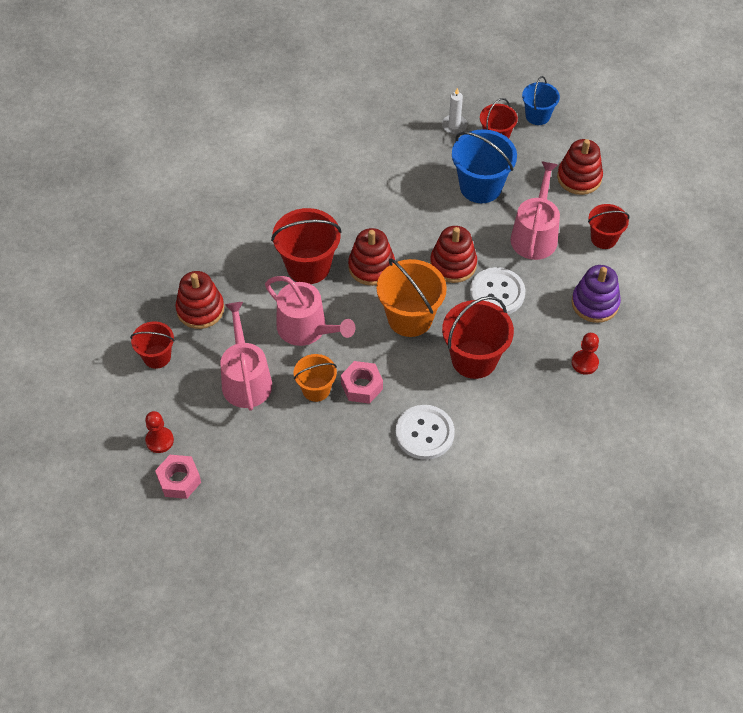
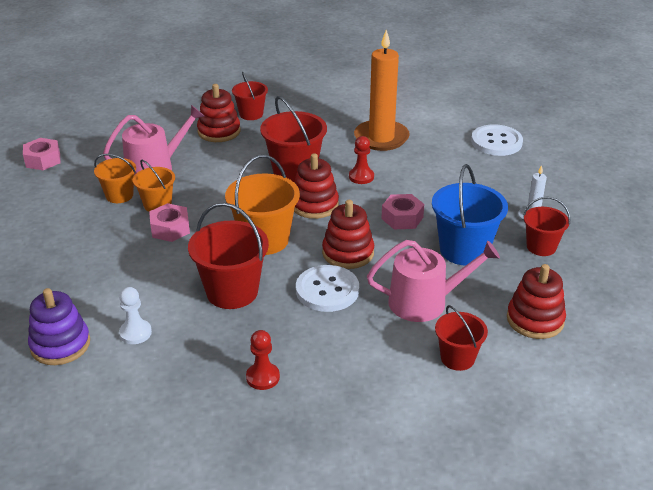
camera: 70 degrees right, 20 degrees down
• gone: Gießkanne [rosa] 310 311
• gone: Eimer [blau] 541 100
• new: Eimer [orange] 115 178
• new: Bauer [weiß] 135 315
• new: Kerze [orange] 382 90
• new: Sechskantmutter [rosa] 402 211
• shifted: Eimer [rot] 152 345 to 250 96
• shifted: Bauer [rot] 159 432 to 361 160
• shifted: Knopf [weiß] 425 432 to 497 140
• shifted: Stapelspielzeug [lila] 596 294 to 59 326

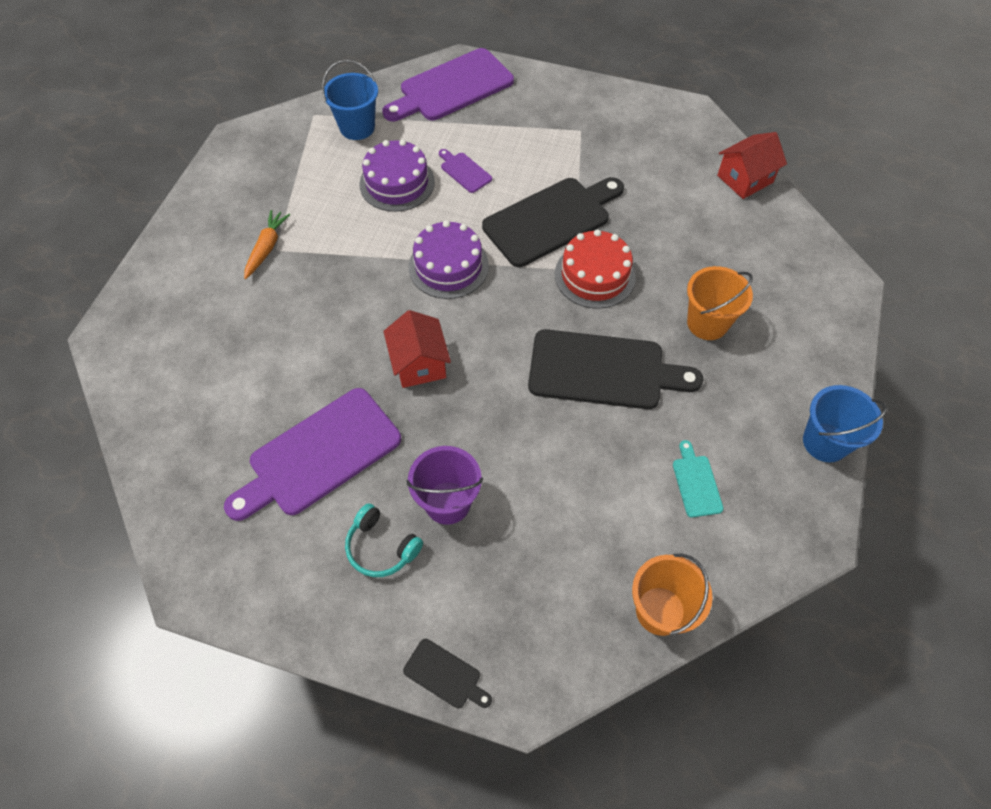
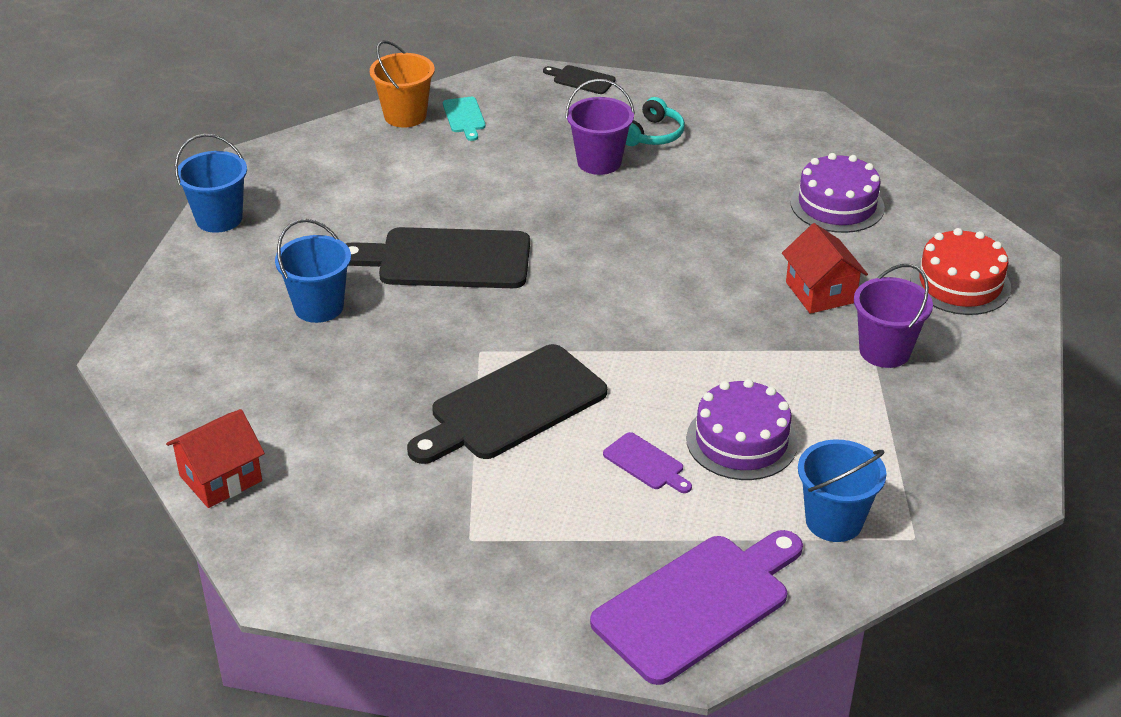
camera: 175 degrees right, 20 degrees down
• gone: Schneidebrett [lila] 312 454
• shifted: Haus [rot] 417 349 to 825 268
• shifted: Kuchen [lila] 449 259 to 837 193
• shifted: Kuchen [rot] 595 269 to 960 271
• shifted: Schneidebrett [türkis] 698 478 to 464 119
• swapped: Karotte [orange] 267 244 to Eimer [lila] 893 316
• repainted: Eimer [orange] 720 303 to Eimer [blau] 313 271
• rotated: Kopfhörer [türkis] 384 540 = 655 121 90 degrees clockwise

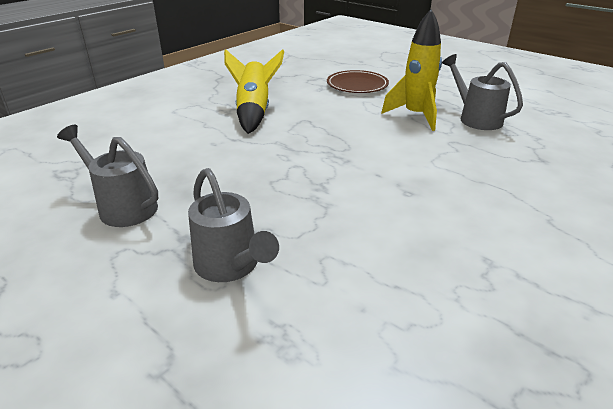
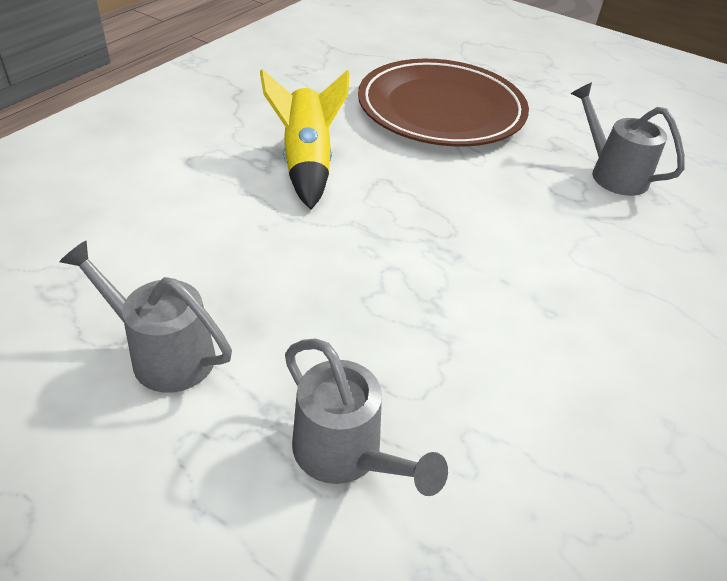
camera: 10 degrees left, 10 degrees up
• gone: Rakete [gelb] 411 70
• scaled: Teller [braun] 358 81 = 443 102 x1.92

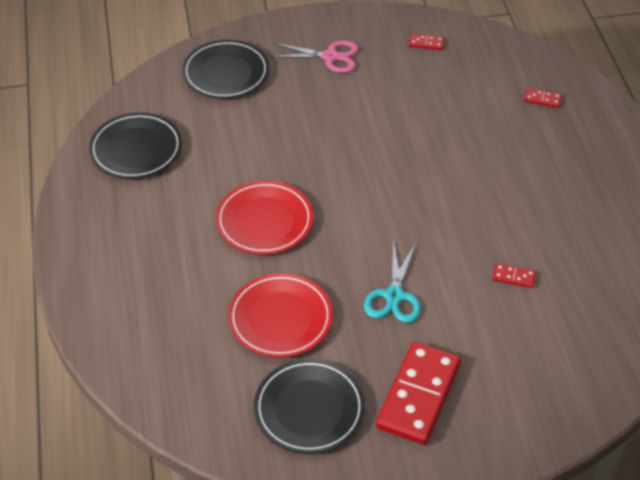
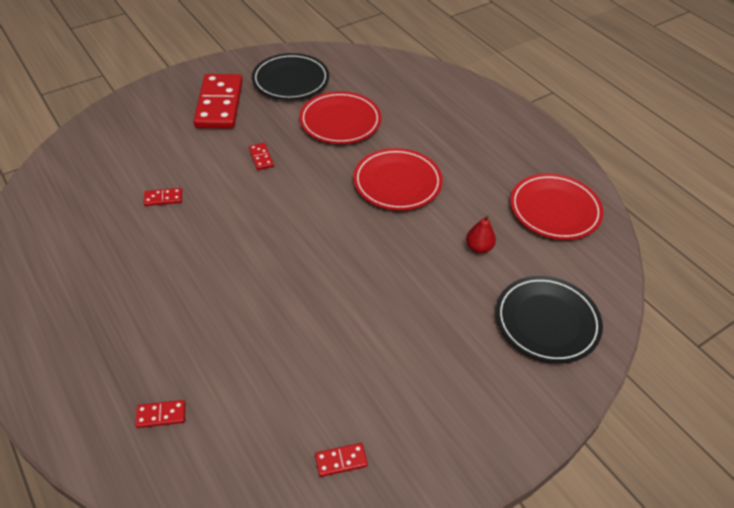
camera: 155 degrees right, 0 degrees up
• gone: Schere [rosa] 315 57
• new: Birne [rot] 481 234
• swapped: Schere [türkis] 392 281 to Dominostein [rot] 261 156
• repainted: Teller [schwarz] 135 145 to Teller [rot] 557 206

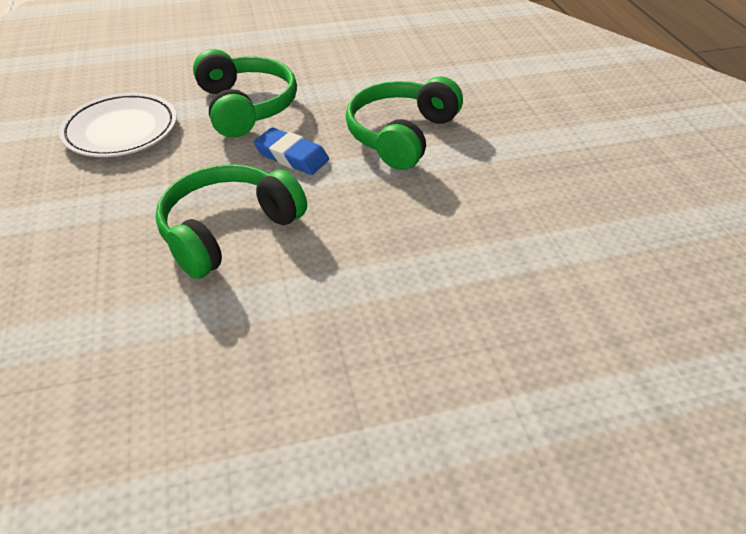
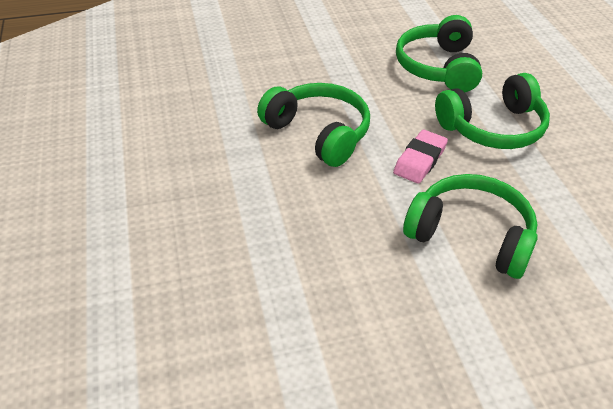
camera: 90 degrees right, 0 degrees up
• swapped: Teller [weiß] 118 125 to Kopfhörer [grün] 439 53
• repainted: Radiergummi [blau] 291 151 to Radiergummi [rosa] 420 157

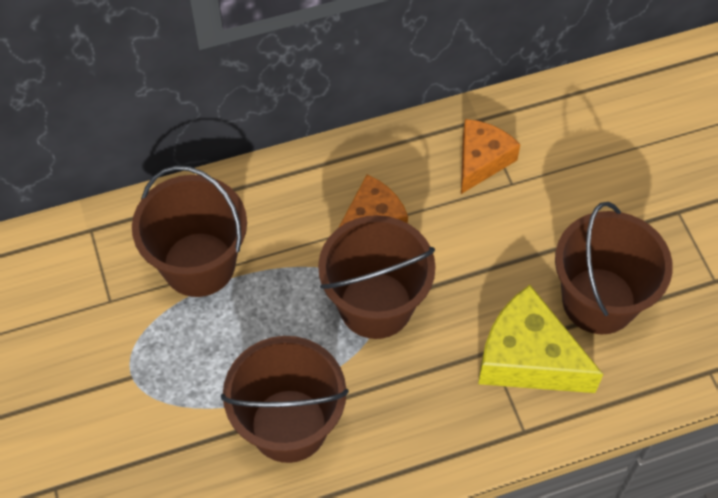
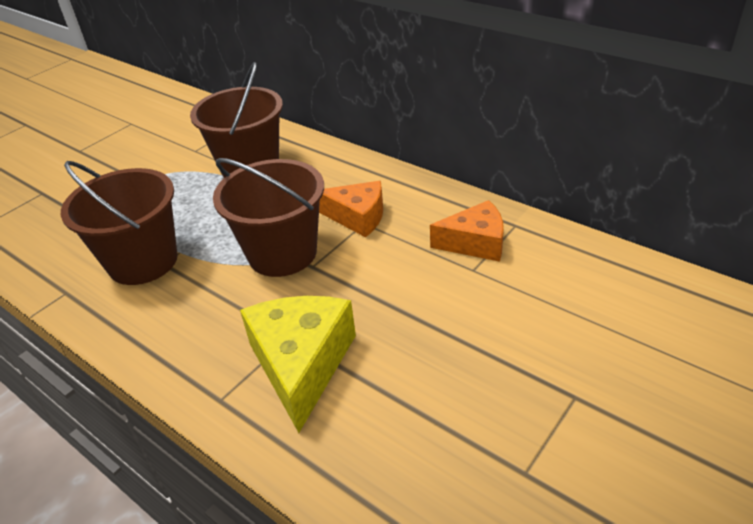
camera: 60 degrees right, 20 degrees down
• gone: Eimer [braun] 614 268

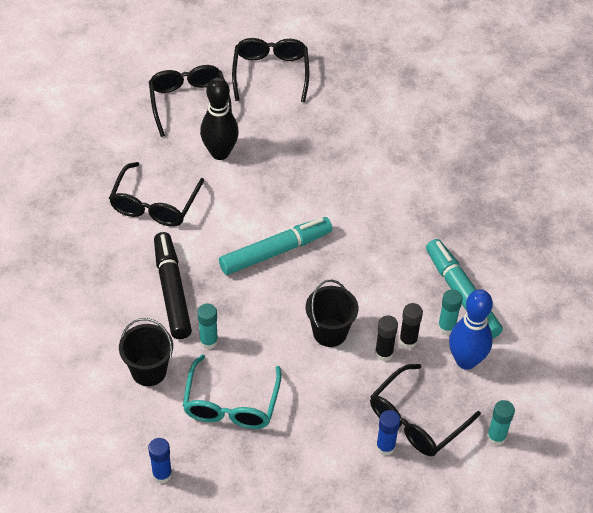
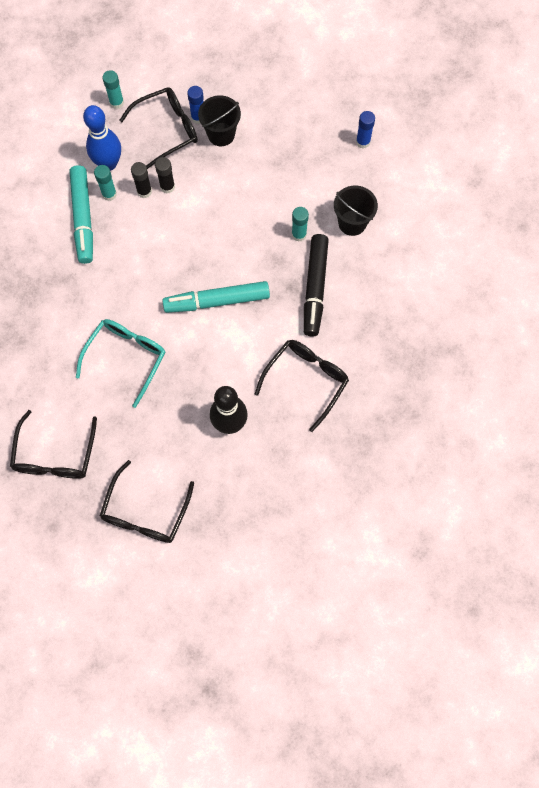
camera: 160 degrees left, 20 degrees up
• shifted: Brille [schwarz] 190 101 to 53 444
• shifted: Brille [türkis] 232 392 to 120 363
• shifted: Eimer [schwarz] 332 313 to 219 120

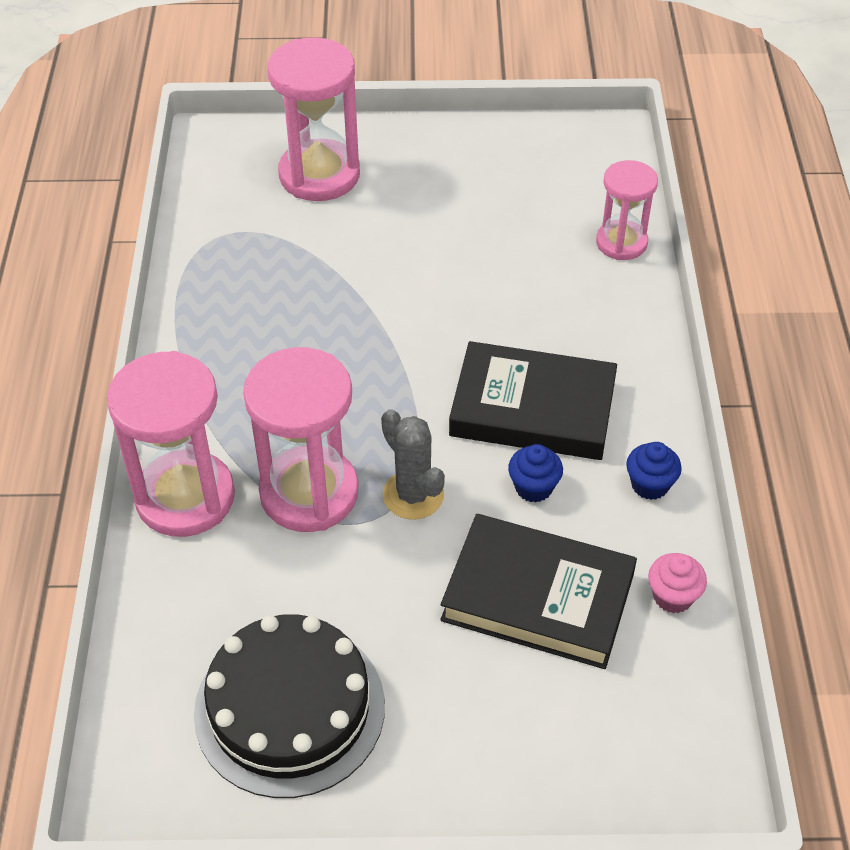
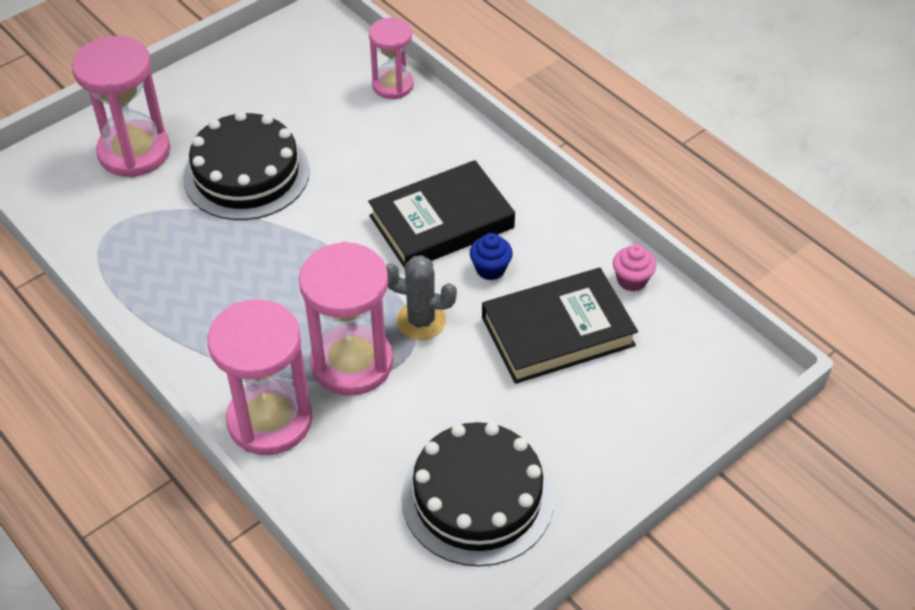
camera: 40 degrees left, 0 degrees up
• gone: Muffin [blau] 654 471
• new: Kuchen [schwarz] 246 165

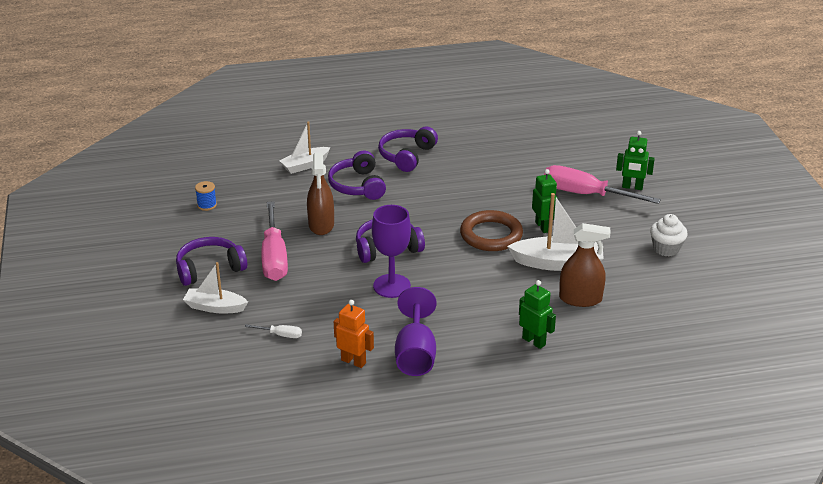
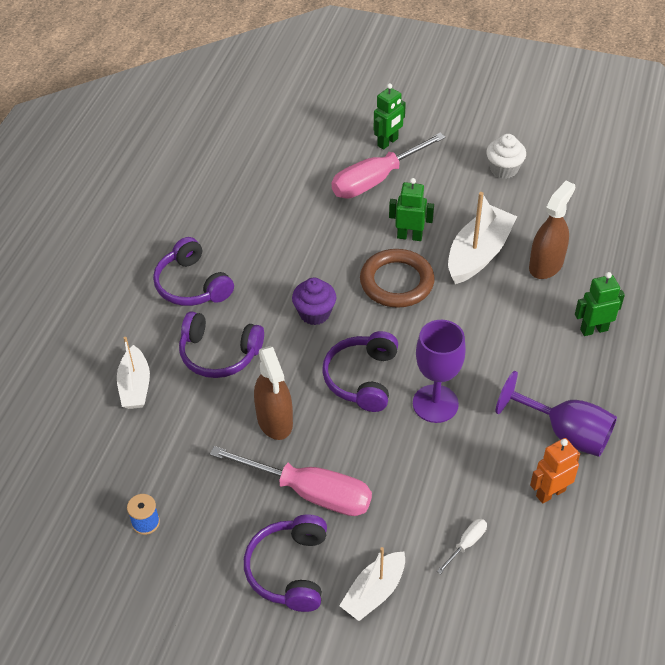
camera: 60 degrees left, 15 degrees up
• new: Muffin [lila] 314 301
• rotated: Sprühflasche [braun] 320 194 = 273 393 45 degrees clockwise

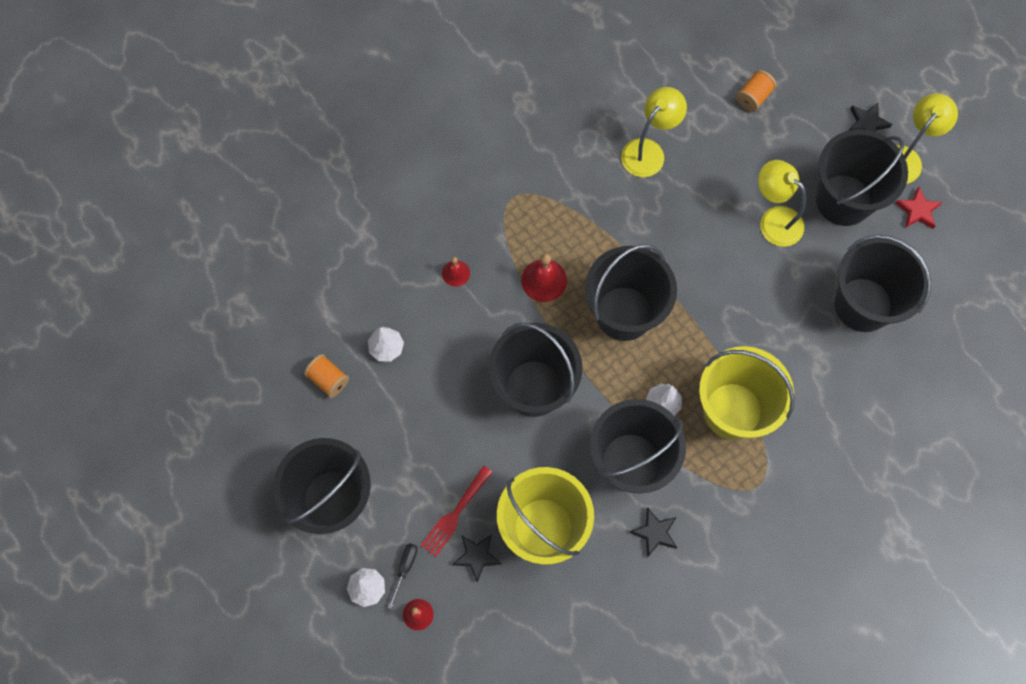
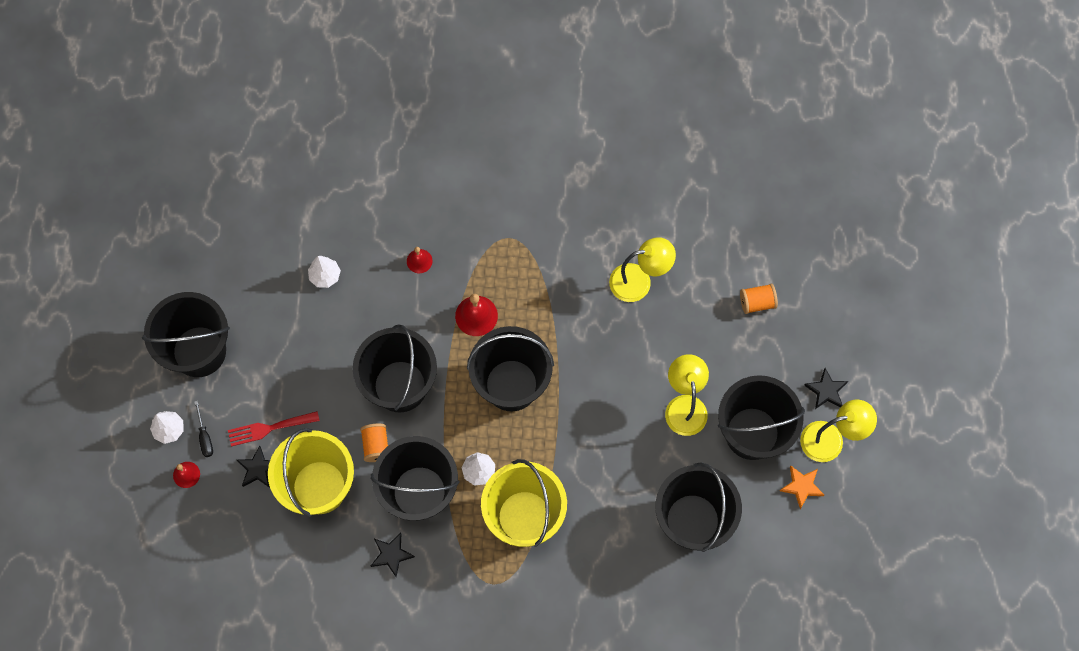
camera: 40 degrees right, 0 degrees up
• shifted: Garnrolle [orange] 326 376 to 374 442
• repainted: Stern [rot] 918 208 to Stern [orange] 802 487
• rotated: Schraubenzieher [schwarz] 402 576 = 203 429 105 degrees clockwise

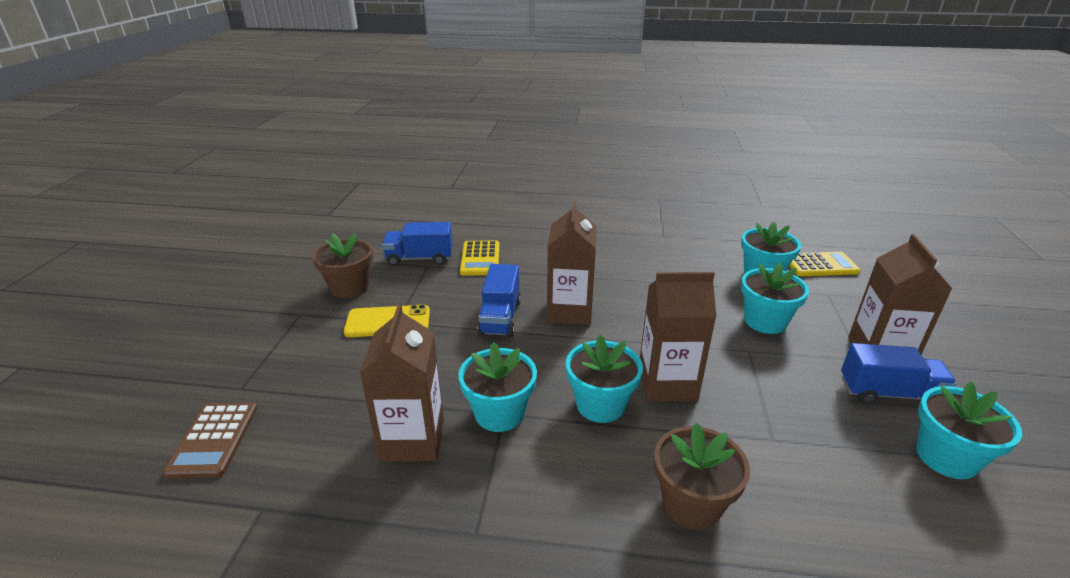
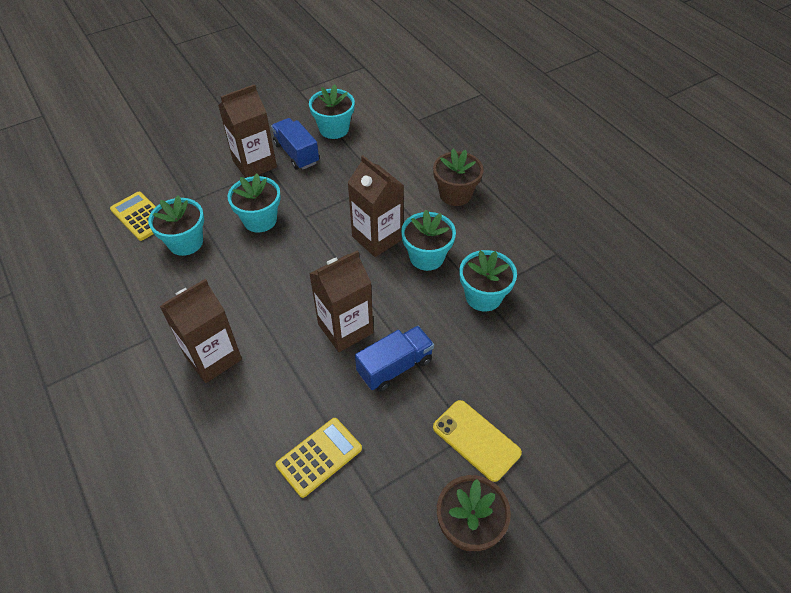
camera: 130 degrees left, 20 degrees up
• gone: Taschenrechner [braun] 210 440
• gone: Lastwagen [blau] 417 244
• shifted: Getränkekarton [braun] 402 383 to 201 331

